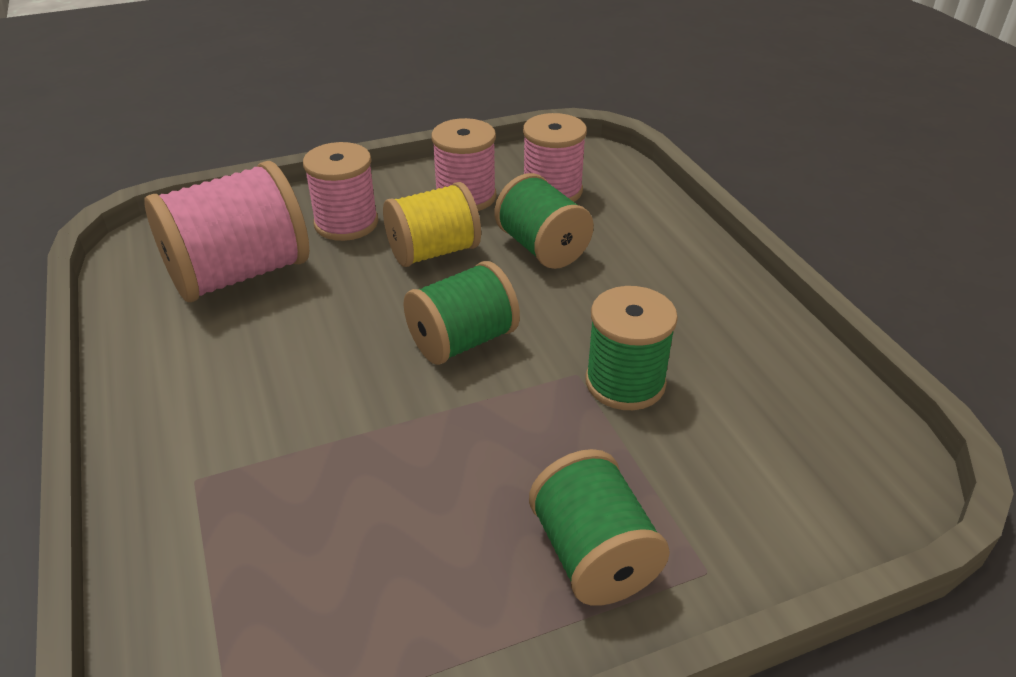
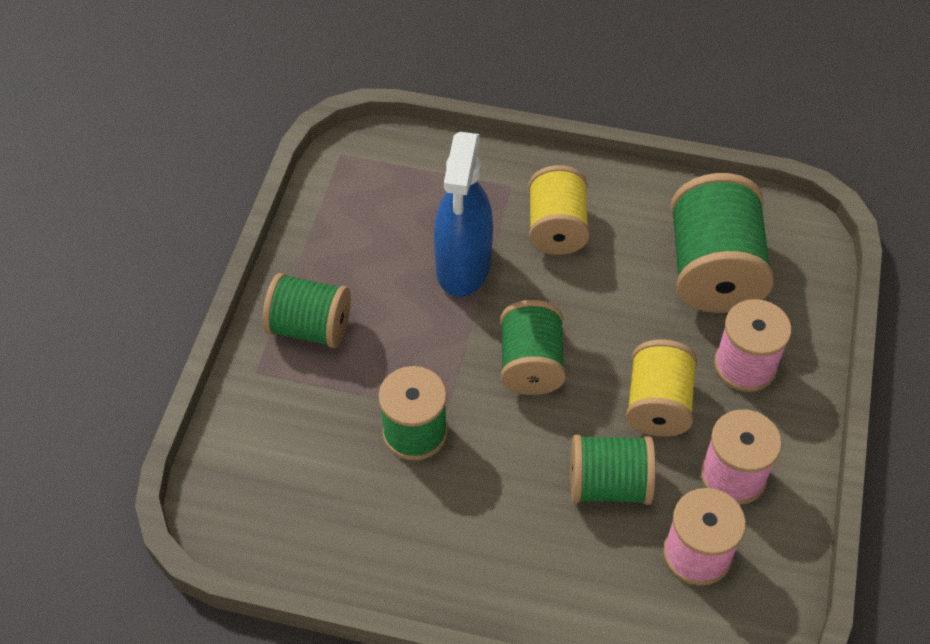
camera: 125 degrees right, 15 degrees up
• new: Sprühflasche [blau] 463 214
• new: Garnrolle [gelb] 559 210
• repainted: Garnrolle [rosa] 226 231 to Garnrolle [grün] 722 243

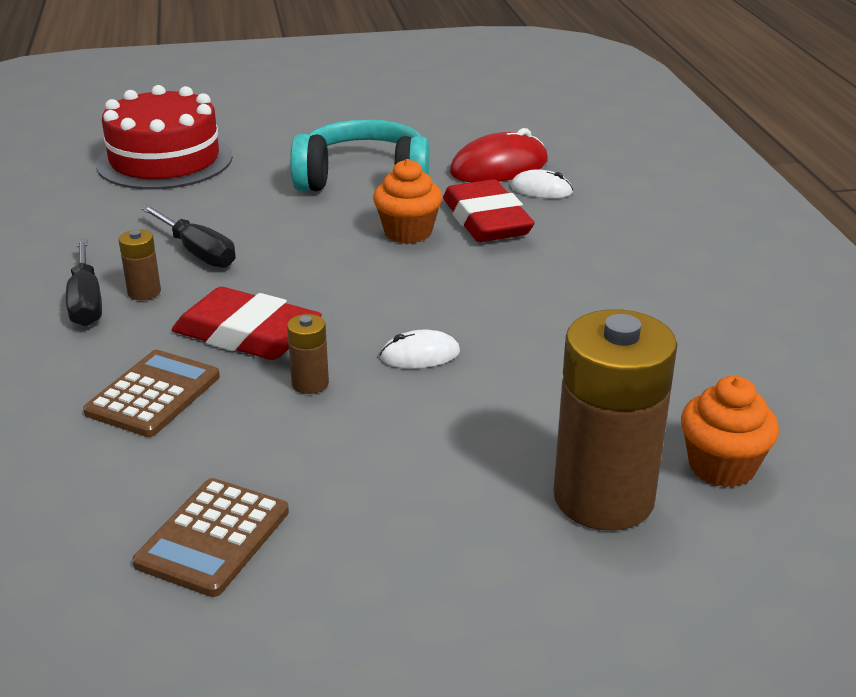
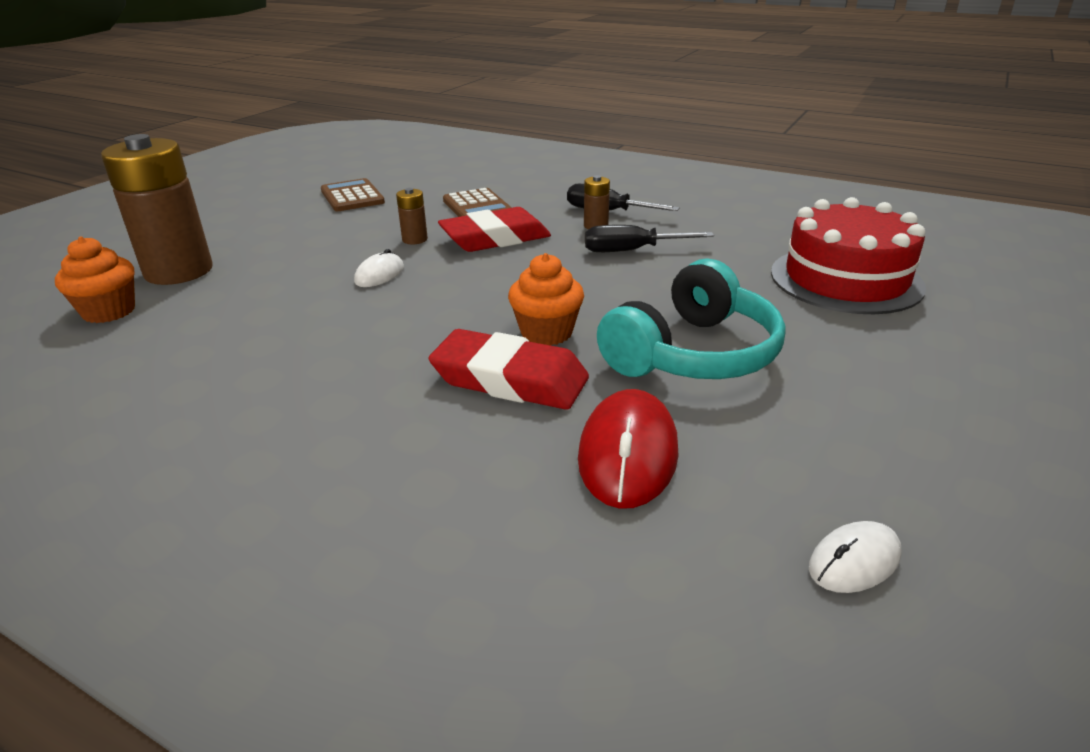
camera: 130 degrees right, 0 degrees up
• shifted: Computermaus [weiß] 541 184 to 855 557

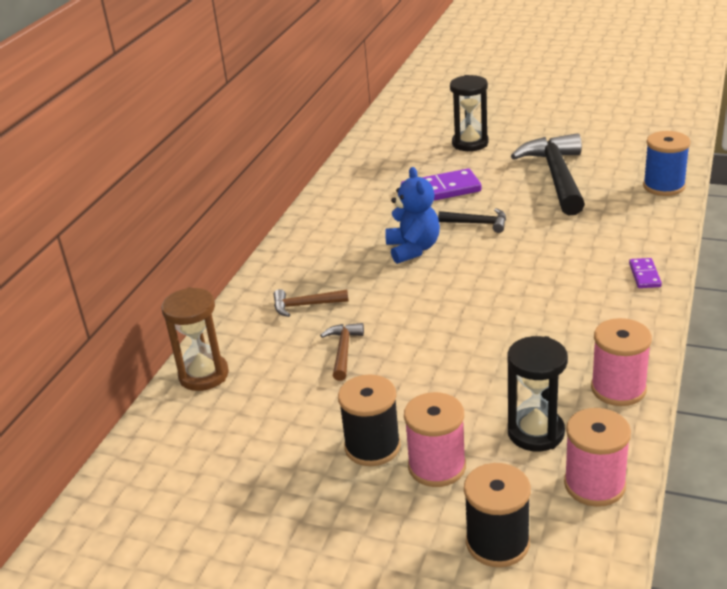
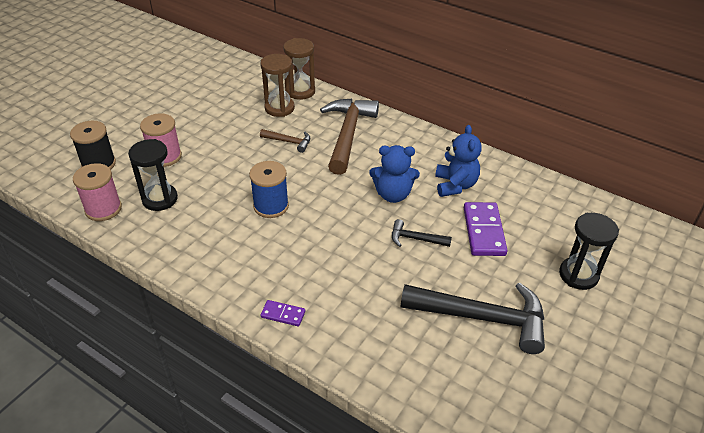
camera: 100 degrees right, 10 degrees up
• gone: Garnrolle [schwarz] 369 420
• gone: Garnrolle [rosa] 621 362
• new: Sanduhr [braun] 277 85
• new: Teddybär [blau] 458 161
• shifted: Garnrolle [blau] 667 163 to 269 189
• rotated: Hammer [schwarz] 472 220 = 422 233 75 degrees clockwise
• scaled: Hammer [braun] 311 303 = 349 137 x2.12

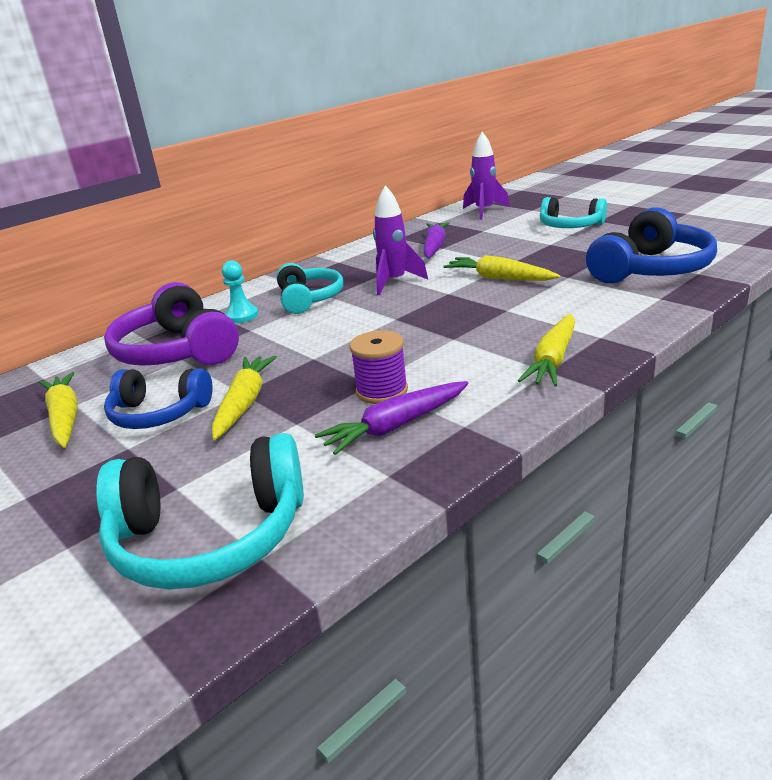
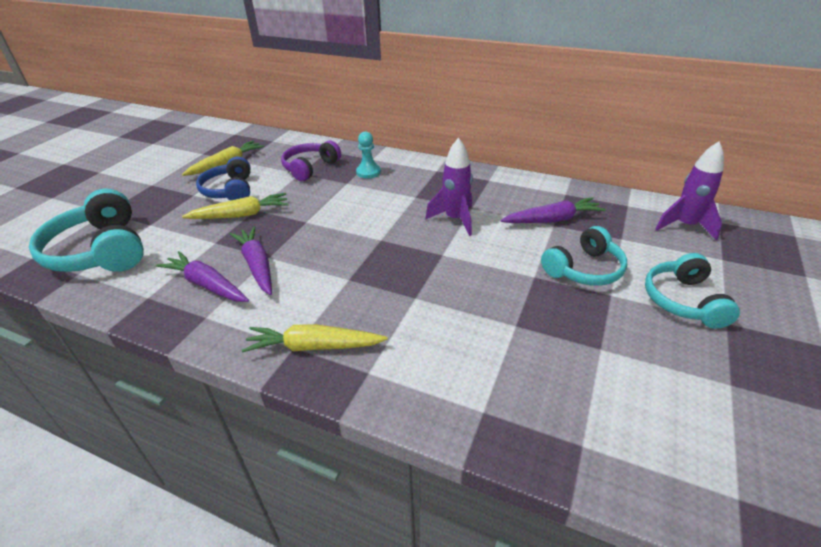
camera: 65 degrees right, 10 degrees up
• gone: Karotte [gelb] 501 268
• gone: Kopfhörer [blau] 651 245
• shifted: Kopfhörer [türkis] 310 288 to 584 256
• swapped: Garnrolle [lila] 379 367 to Karotte [lila] 251 260
• scaled: Kopfhörer [lila] 171 324 = 311 160 x0.65

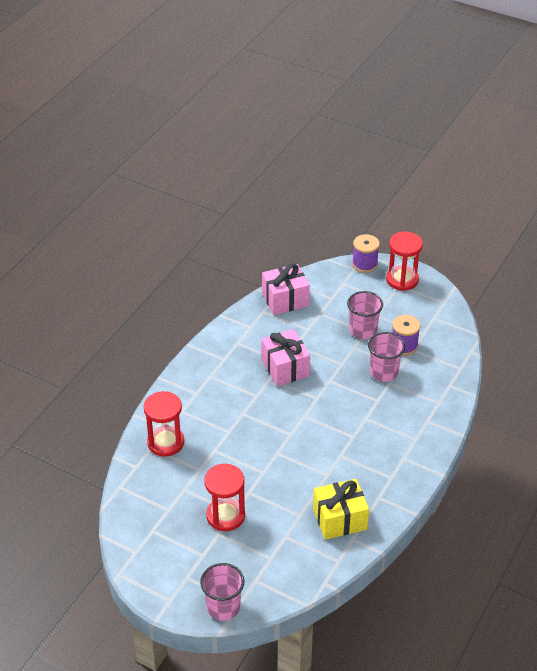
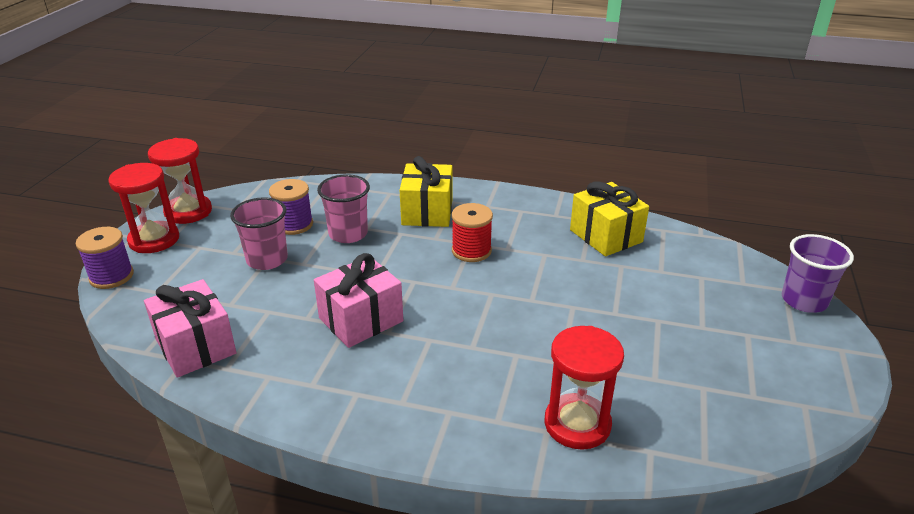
camera: 105 degrees left, 10 degrees down
• new: Geschenk [gelb] 426 191
• new: Garnrolle [rot] 472 232
• shifted: Sanduhr [rot] 224 497 to 180 181
• repainted: Becher [rosa] 222 592 to Becher [lila] 818 273

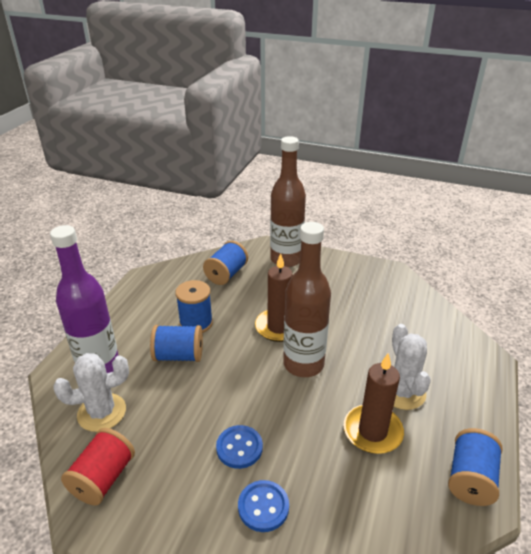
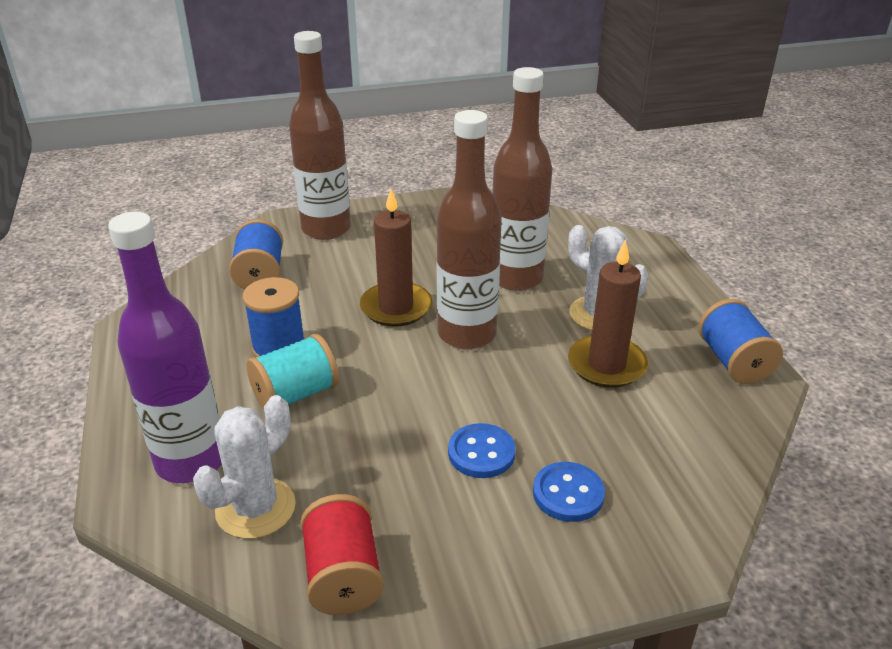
camera: 35 degrees left, 0 degrees up
• new: Flasche [braun] 523 179
• repainted: Garnrolle [blau] 176 343 to Garnrolle [türkis] 292 371

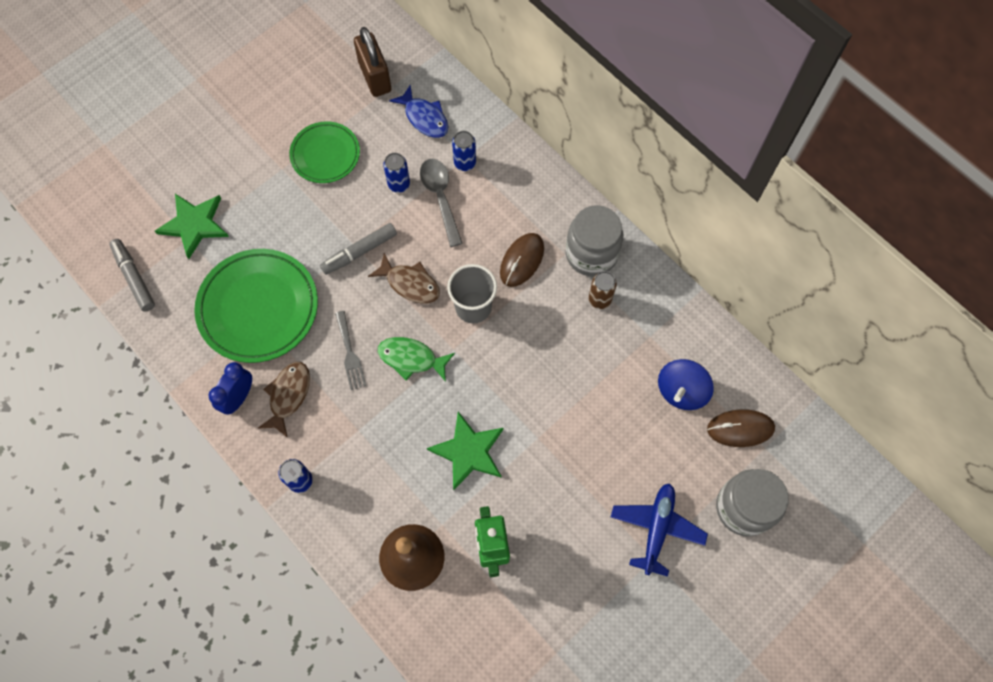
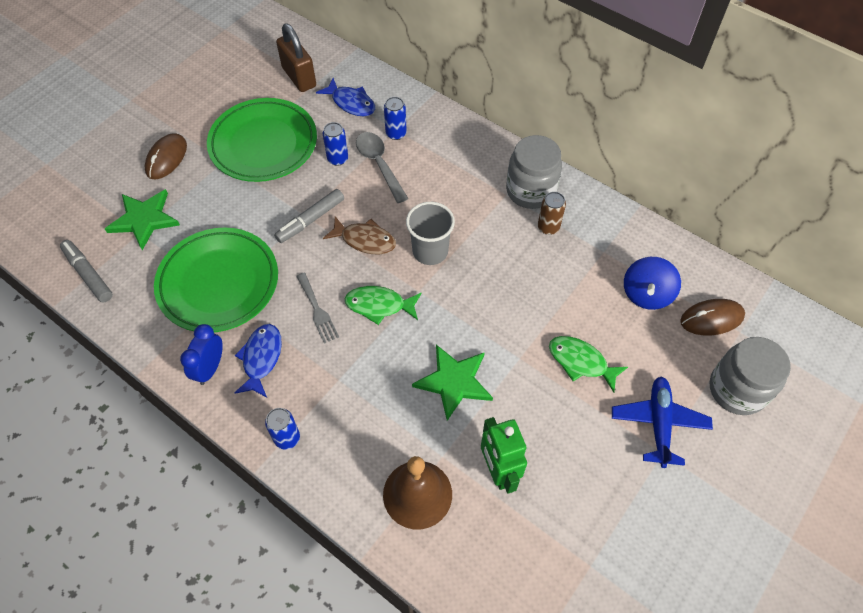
camera: 10 degrees left, 10 degrees down
• new: Fisch [grün] 588 364
• shifted: Computermaus [braun] 522 260 to 166 156
• repainted: Fisch [braun] 284 400 to Fisch [blau] 258 360
• scaled: Teller [grün] 324 152 = 262 140 x1.63

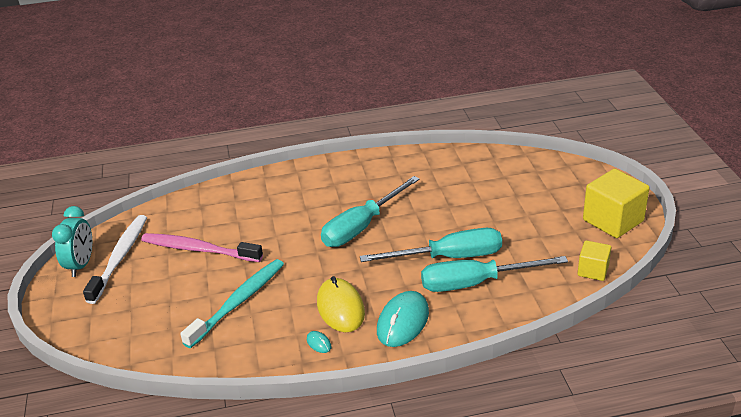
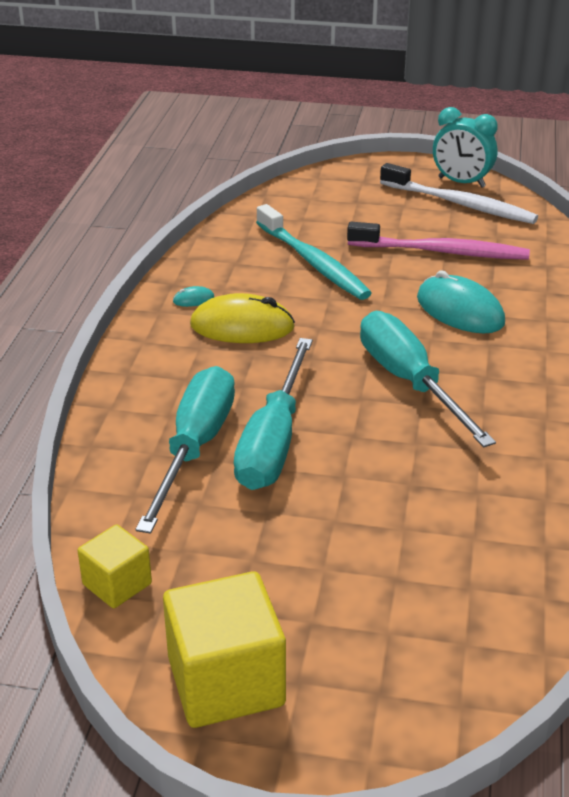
camera: 110 degrees right, 0 degrees up
• shifted: Computermaus [türkis] 403 319 to 461 301
• rotated: Zahnbürste [rosa] 202 247 = 438 241 60 degrees clockwise

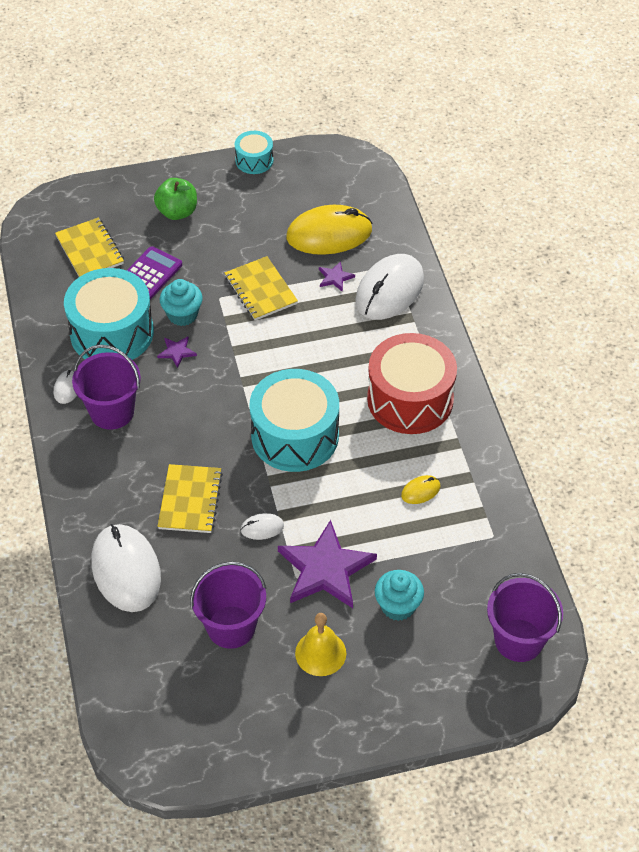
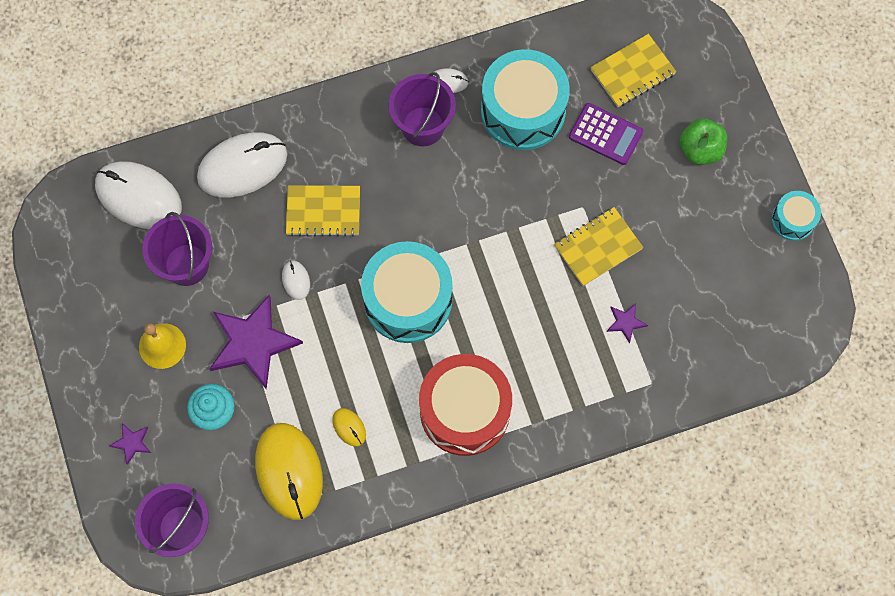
camera: 85 degrees right, 20 degrees up
• gone: Muffin [türkis] 181 302
• shifted: Stern [lila] 177 352 to 130 444
• shifted: Computermaus [gelb] 329 230 to 289 471
• shifted: Computermaus [weiß] 389 287 to 138 195

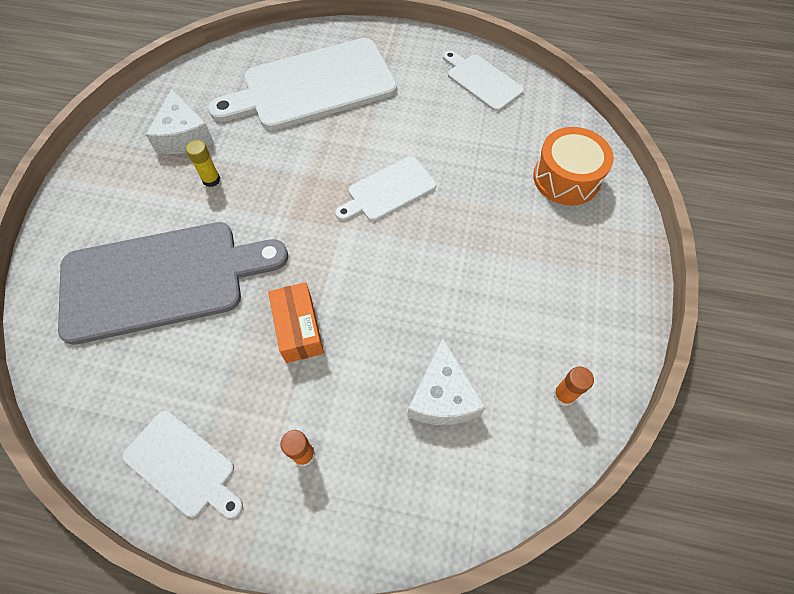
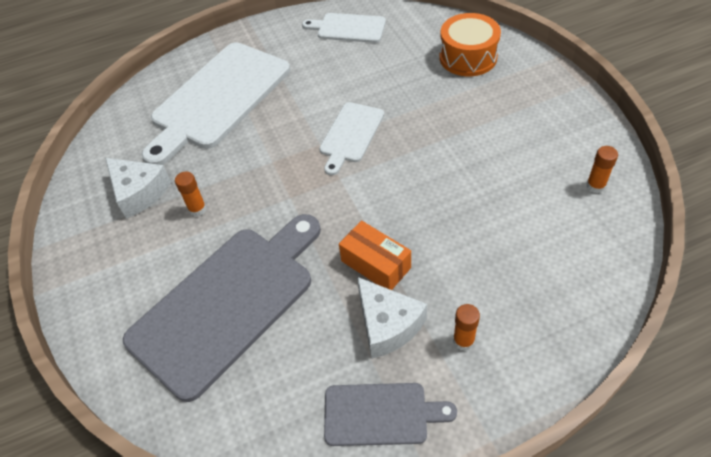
camera: 30 degrees left, 10 degrees down
• shifted: Käse [weiß] 446 381 to 392 318
• repainted: Schneidebrett [weiß] 182 464 to Schneidebrett [grau] 390 414
• repainted: Klebestift [gelb] 203 163 to Klebestift [orange] 190 193

